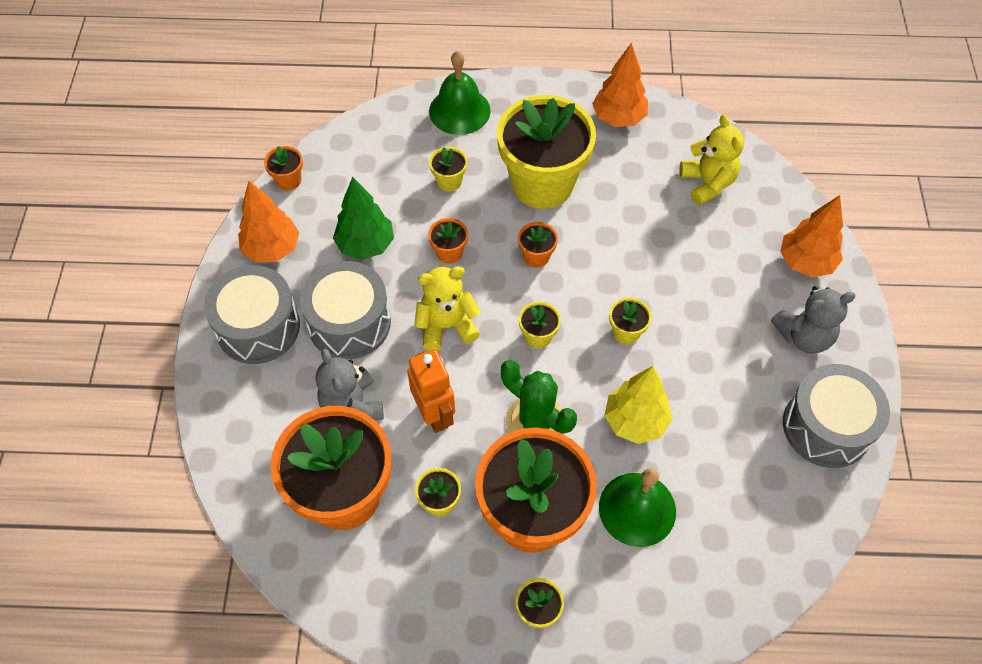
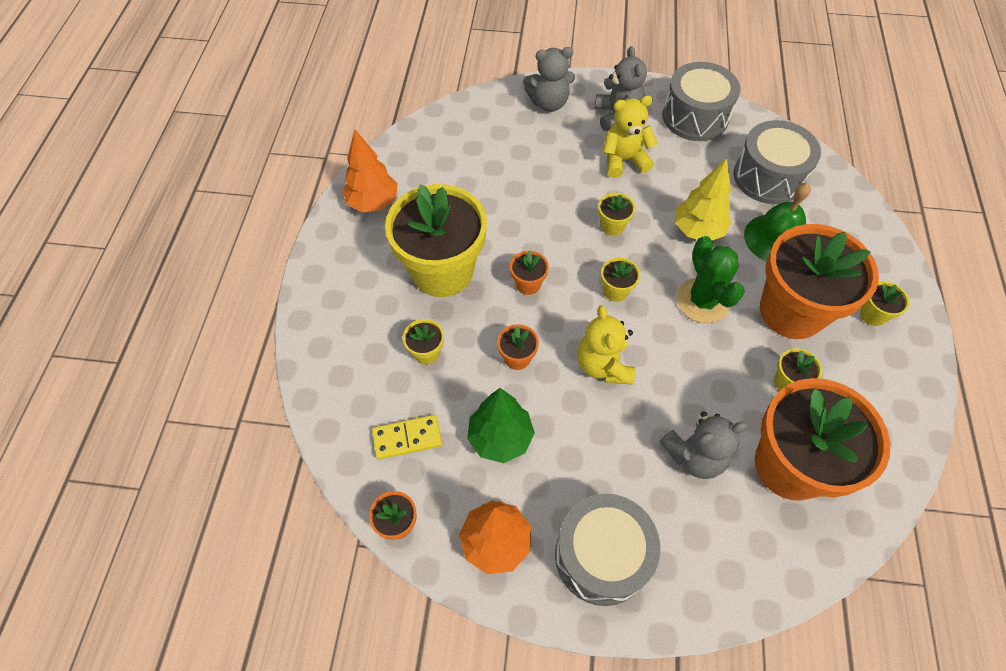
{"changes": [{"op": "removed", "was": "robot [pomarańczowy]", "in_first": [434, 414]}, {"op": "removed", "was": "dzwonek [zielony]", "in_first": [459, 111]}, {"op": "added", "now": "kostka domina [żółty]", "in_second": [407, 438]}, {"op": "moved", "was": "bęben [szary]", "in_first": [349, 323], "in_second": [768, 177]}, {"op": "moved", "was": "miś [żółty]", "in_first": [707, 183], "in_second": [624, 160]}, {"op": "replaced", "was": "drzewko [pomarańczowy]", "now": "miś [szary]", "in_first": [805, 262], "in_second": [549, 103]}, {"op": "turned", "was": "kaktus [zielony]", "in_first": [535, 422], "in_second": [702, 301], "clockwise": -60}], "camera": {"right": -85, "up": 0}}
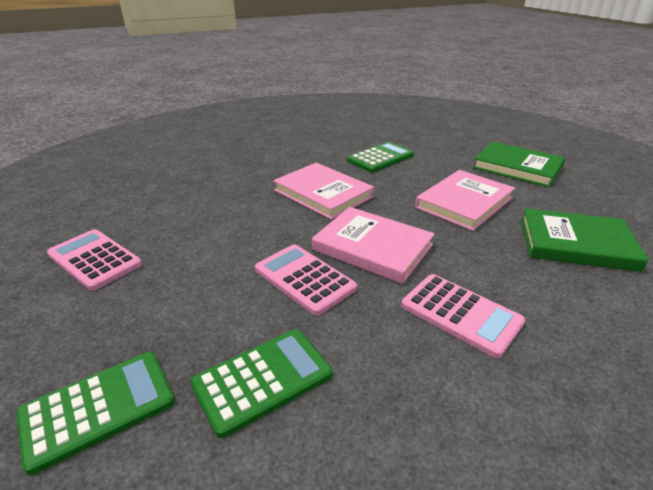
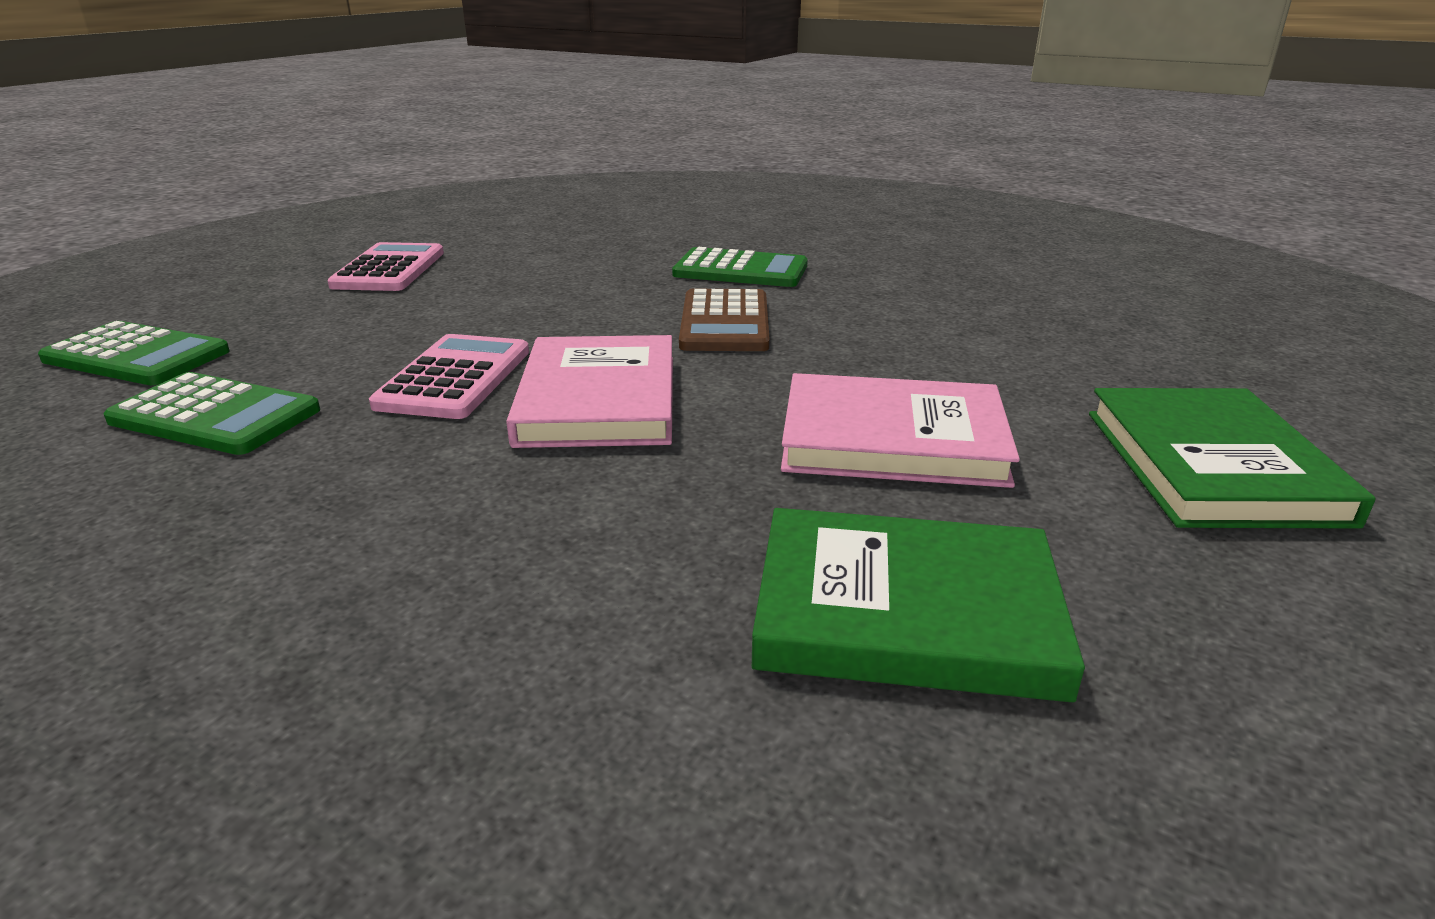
{"changes": [{"op": "removed", "was": "kalkulator [różowy]", "in_first": [460, 314]}, {"op": "moved", "was": "kalkulator [zielony]", "in_first": [380, 158], "in_second": [740, 270]}, {"op": "replaced", "was": "książka [różowy]", "now": "kalkulator [brązowy]", "in_first": [323, 194], "in_second": [725, 322]}, {"op": "turned", "was": "książka [zielony]", "in_first": [576, 244], "in_second": [906, 612], "clockwise": -60}], "camera": {"right": 55, "up": -5}}
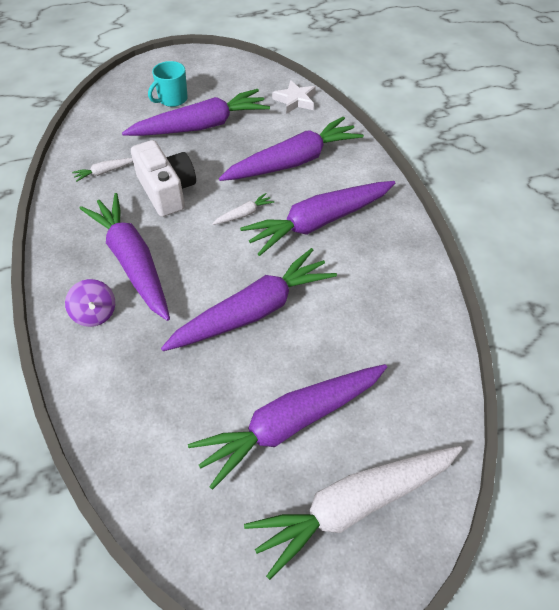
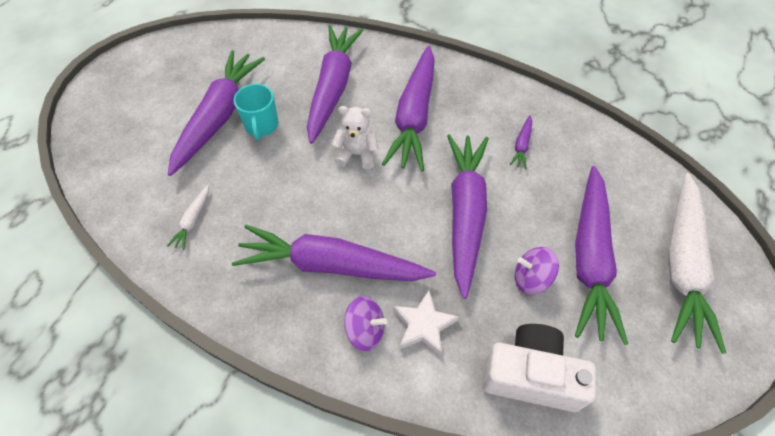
{"changes": [{"op": "added", "now": "marchewka [fioletowy]", "in_second": [521, 145]}, {"op": "added", "now": "bączek [fioletowy]", "in_second": [531, 278]}, {"op": "moved", "was": "aparat fotograficzny [biały]", "in_first": [167, 191], "in_second": [530, 375]}, {"op": "moved", "was": "kubek [turkusowy]", "in_first": [172, 99], "in_second": [261, 126]}, {"op": "moved", "was": "gwiazda [biały]", "in_first": [295, 100], "in_second": [423, 325]}, {"op": "replaced", "was": "marchewka [biały]", "now": "miś [biały]", "in_first": [244, 214], "in_second": [357, 154]}], "camera": {"right": -50, "up": 5}}
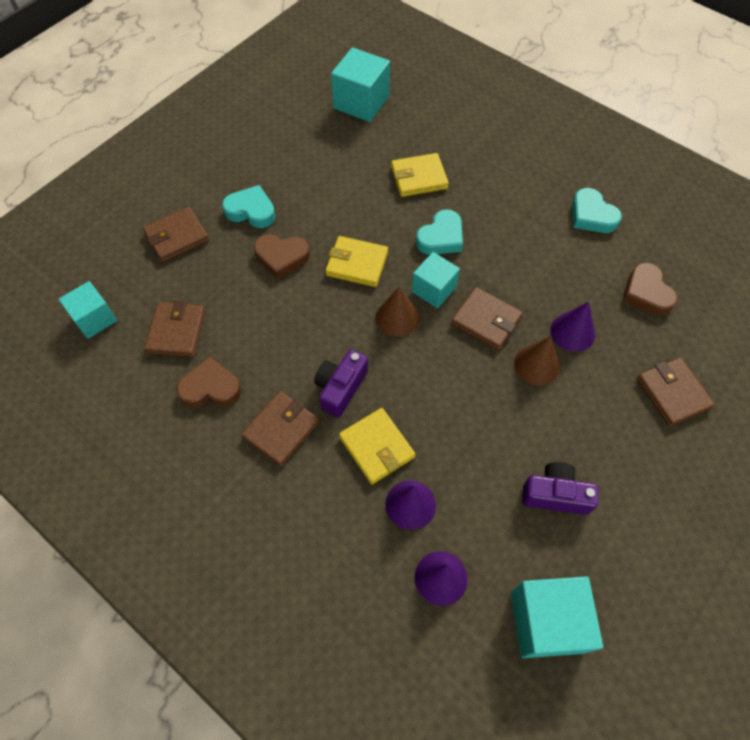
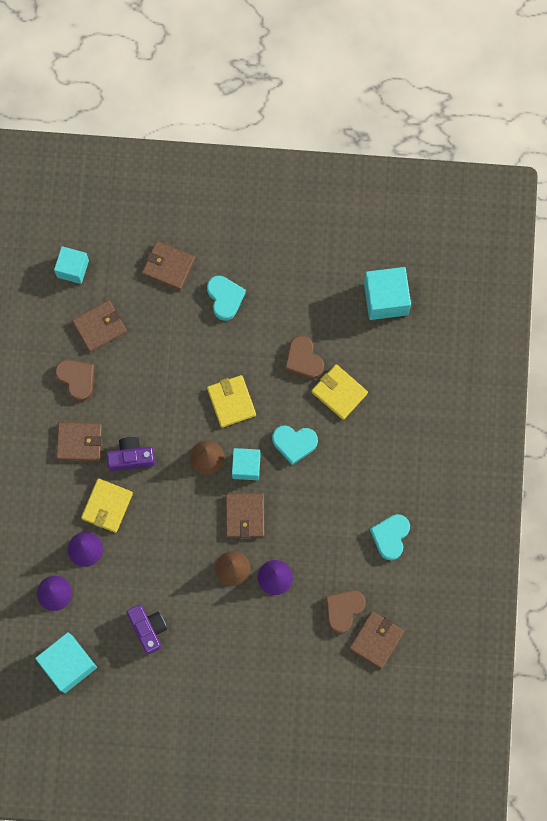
{"changes": [{"op": "moved", "was": "serce [brązowy]", "in_first": [282, 257], "in_second": [303, 360]}, {"op": "moved", "was": "portfel [brązowy]", "in_first": [672, 393], "in_second": [376, 640]}], "camera": {"right": 55, "up": 15}}
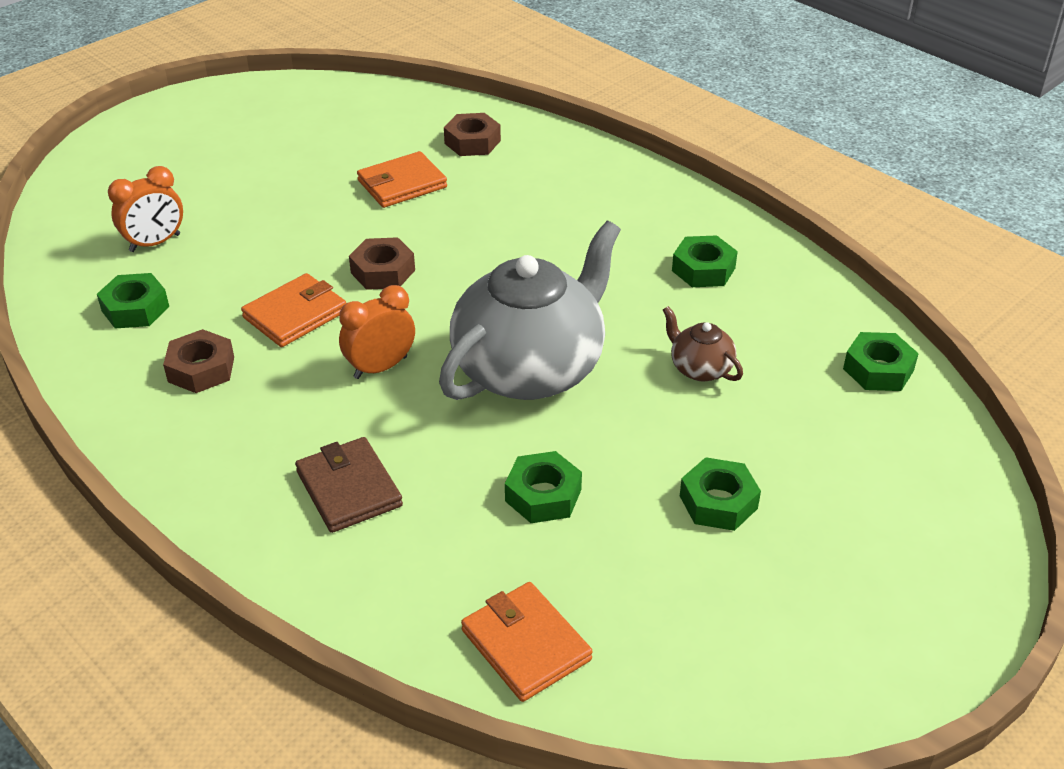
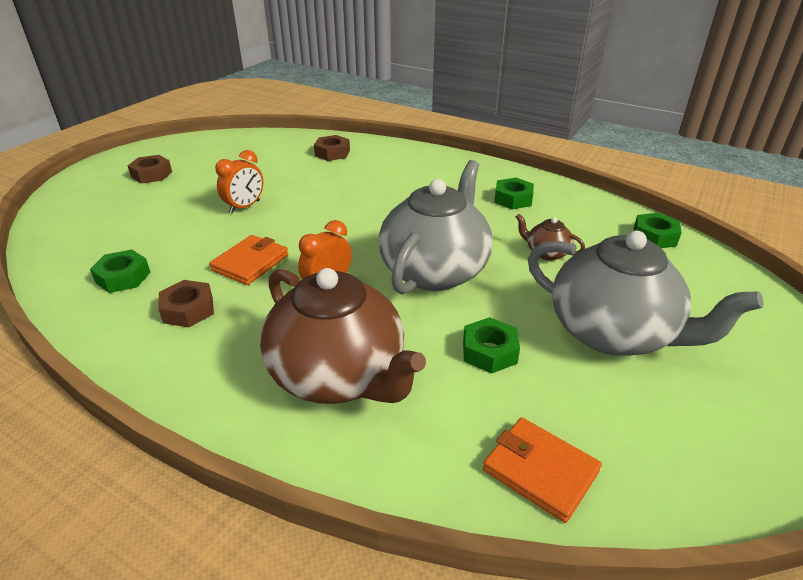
{"changes": [{"op": "removed", "was": "portfel [pomarańczowy]", "in_first": [402, 184]}, {"op": "moved", "was": "budzik [pomarańczowy]", "in_first": [155, 243], "in_second": [245, 207]}, {"op": "moved", "was": "nakrętka [brązowy]", "in_first": [382, 271], "in_second": [151, 174]}, {"op": "replaced", "was": "portfel [brązowy]", "now": "imbryk [brązowy]", "in_first": [349, 489], "in_second": [339, 375]}, {"op": "replaced", "was": "nakrętka [zielony]", "now": "imbryk [szary]", "in_first": [718, 502], "in_second": [613, 333]}], "camera": {"right": -15, "up": -5}}
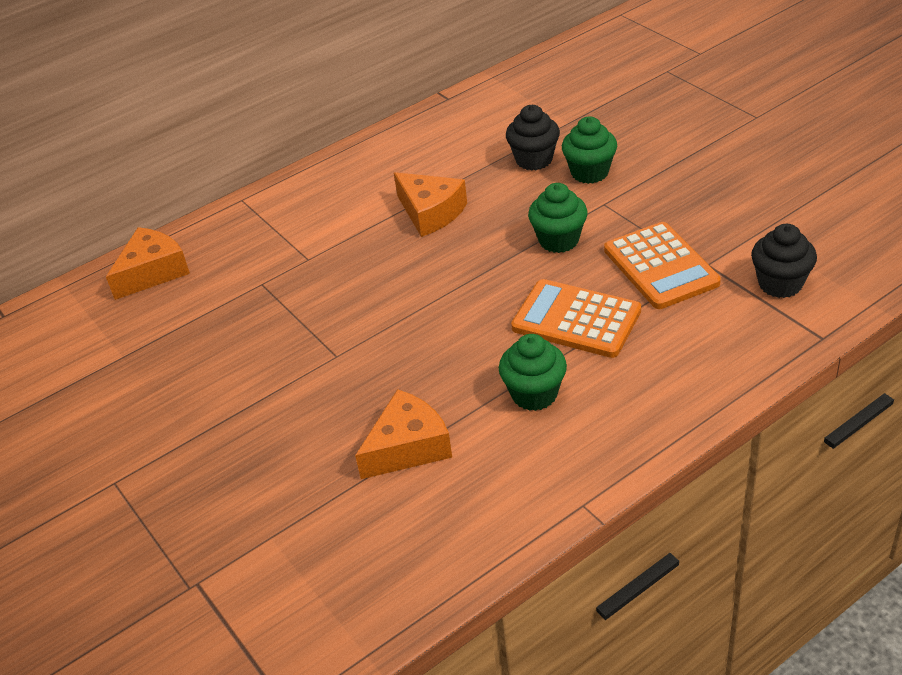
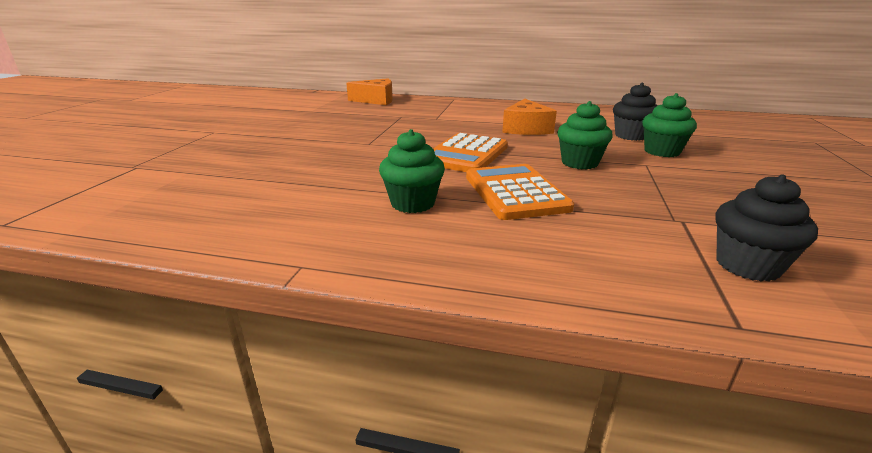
{"changes": [{"op": "removed", "was": "ser [pomarańczowy]", "in_first": [408, 447]}, {"op": "moved", "was": "kalkulator [pomarańczowy]", "in_first": [660, 266], "in_second": [466, 154]}], "camera": {"right": 45, "up": -15}}
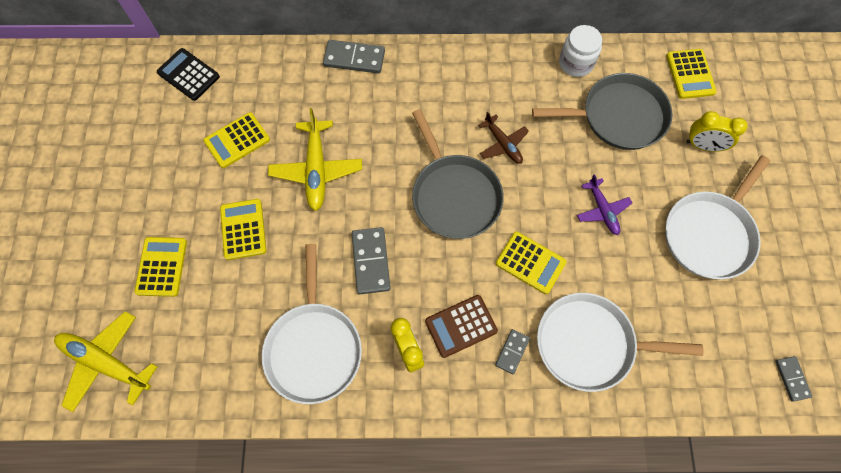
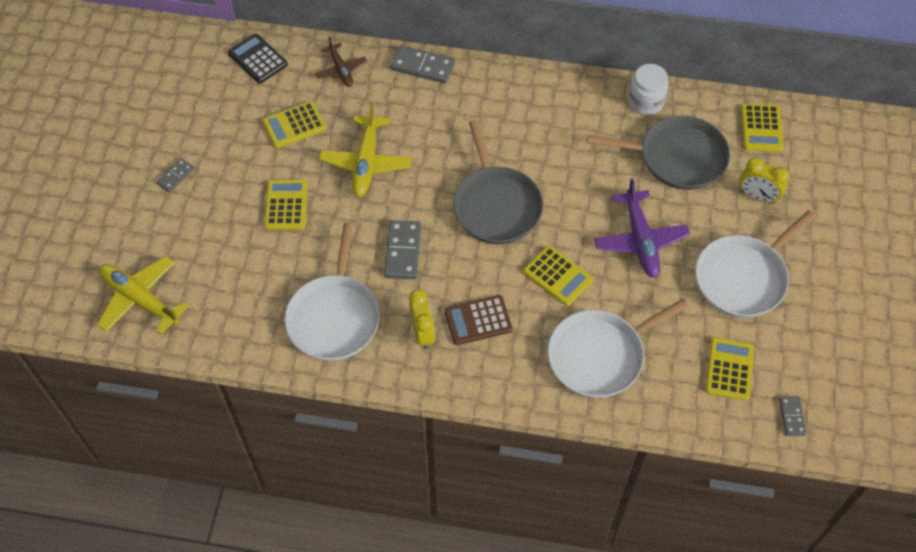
{"changes": [{"op": "moved", "was": "kalkulator [żółty]", "in_first": [161, 266], "in_second": [729, 369]}, {"op": "moved", "was": "samolot [brązowy]", "in_first": [503, 144], "in_second": [341, 70]}, {"op": "moved", "was": "kostka domina [szary]", "in_first": [512, 351], "in_second": [175, 176]}, {"op": "turned", "was": "patelnia [biały]", "in_first": [590, 344], "in_second": [600, 355], "clockwise": -45}, {"op": "resized", "was": "samolot [fioletowy]", "in_first": [602, 210], "in_second": [640, 240], "ratio": 1.64}], "camera": {"right": 10, "up": -10}}
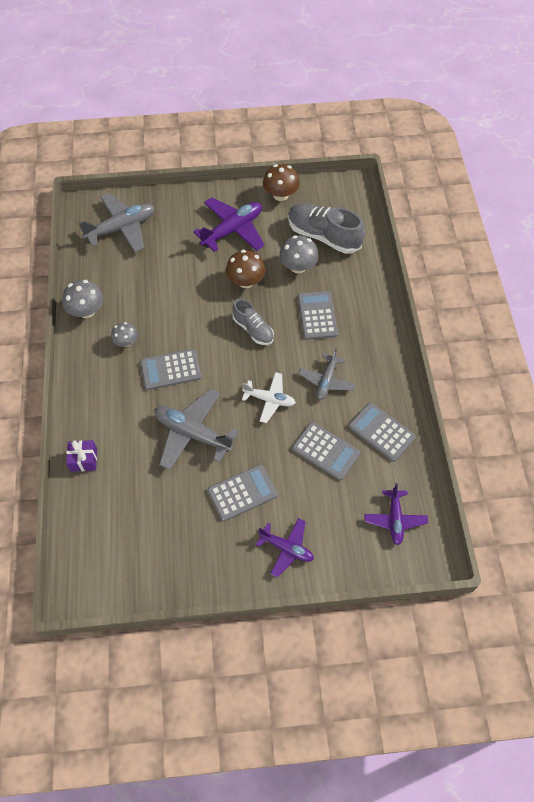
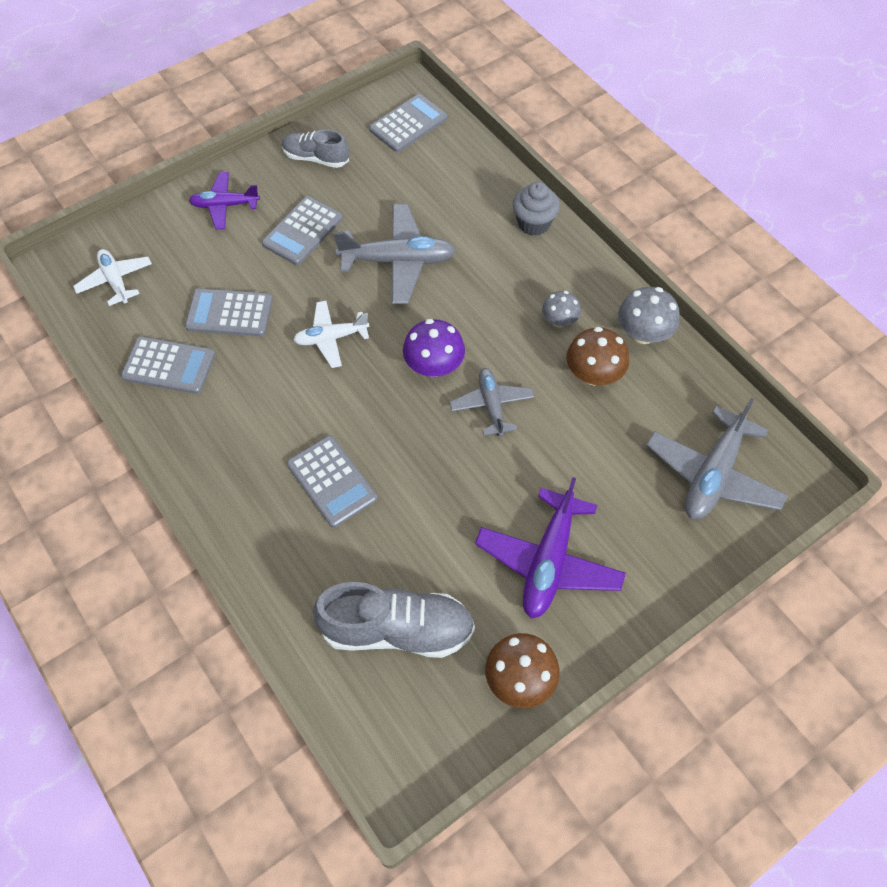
{"changes": [{"op": "removed", "was": "prezent [fioletowy]", "in_first": [84, 460]}, {"op": "removed", "was": "grzyb [szary]", "in_first": [298, 266]}, {"op": "added", "now": "grzyb [fioletowy]", "in_second": [434, 366]}, {"op": "added", "now": "muffinka [szary]", "in_second": [533, 223]}, {"op": "moved", "was": "kalkulator [szary]", "in_first": [171, 370], "in_second": [408, 124]}, {"op": "moved", "was": "grzyb [brązowy]", "in_first": [246, 281], "in_second": [593, 374]}, {"op": "moved", "was": "but [szary]", "in_first": [253, 329], "in_second": [316, 158]}, {"op": "moved", "was": "samolot [szary]", "in_first": [326, 381], "in_second": [491, 405]}, {"op": "recoloured", "was": "samolot [fioletowy]", "now": "samolot [biały]", "in_first": [395, 519], "in_second": [115, 281]}], "camera": {"right": 150, "up": 0}}
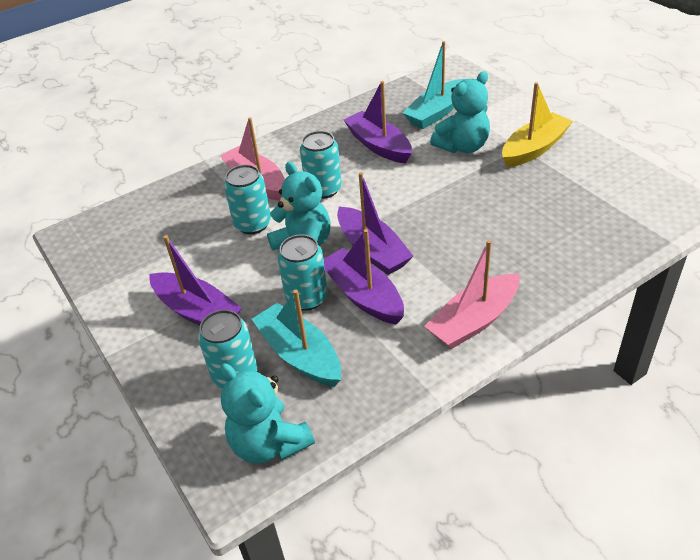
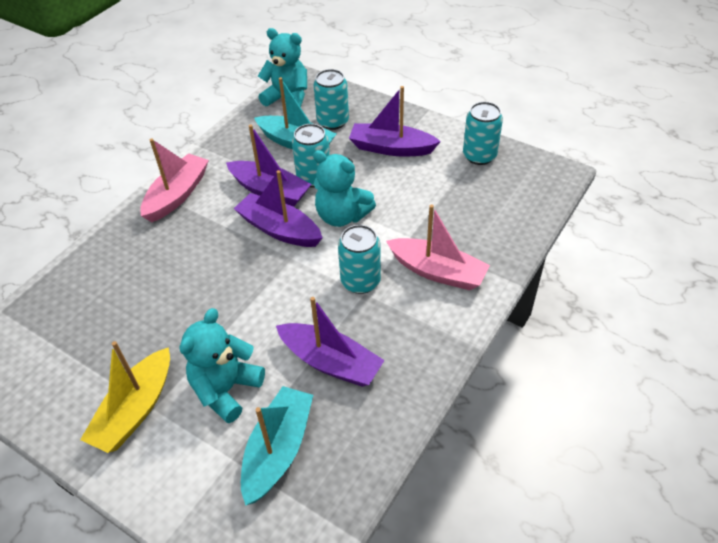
{"changes": [{"op": "moved", "was": "puszka [turkusowy]", "in_first": [253, 224], "in_second": [479, 156]}], "camera": {"right": 155, "up": 5}}
